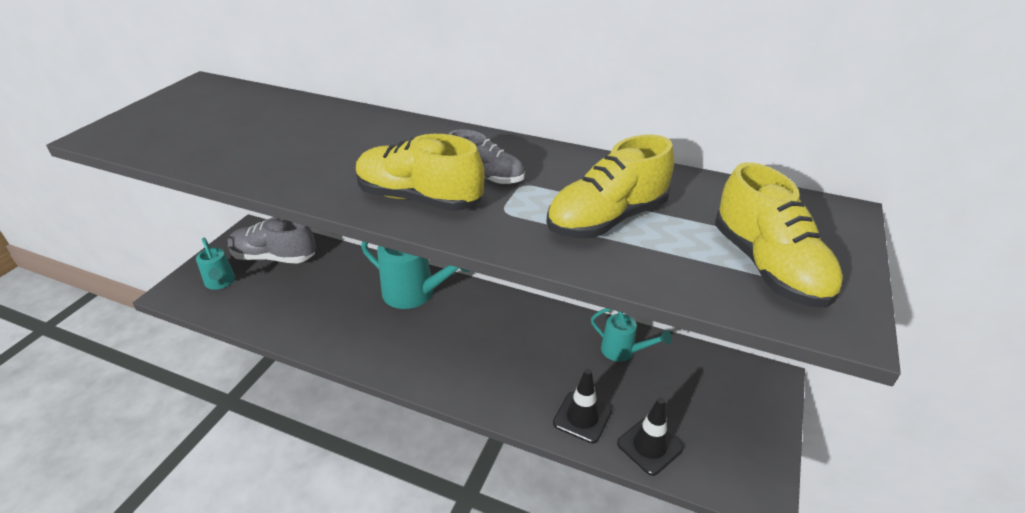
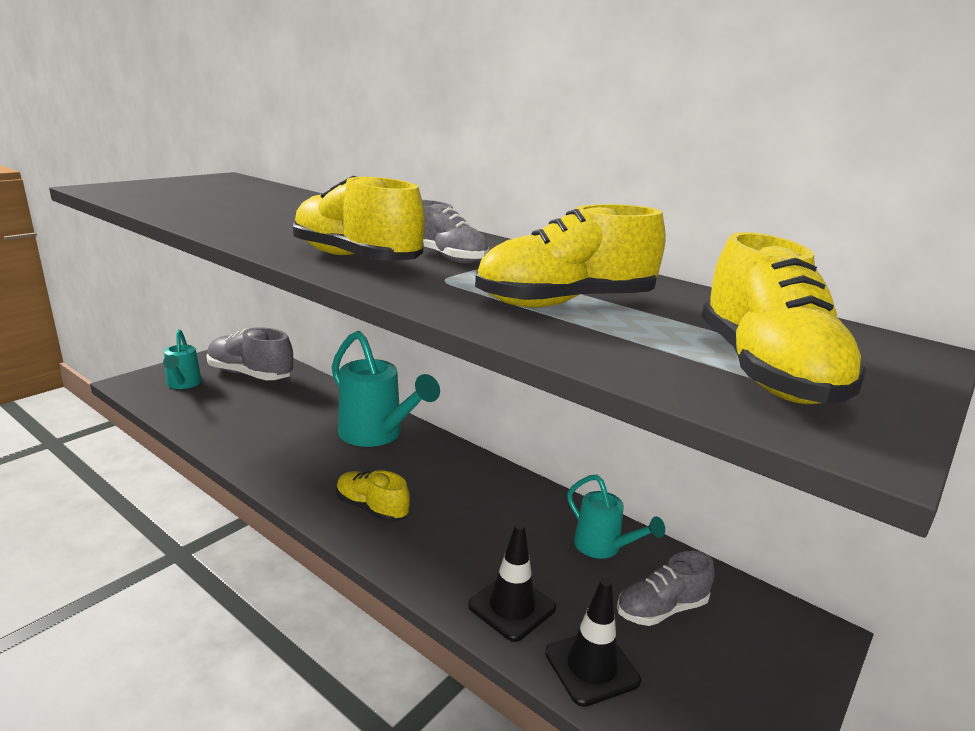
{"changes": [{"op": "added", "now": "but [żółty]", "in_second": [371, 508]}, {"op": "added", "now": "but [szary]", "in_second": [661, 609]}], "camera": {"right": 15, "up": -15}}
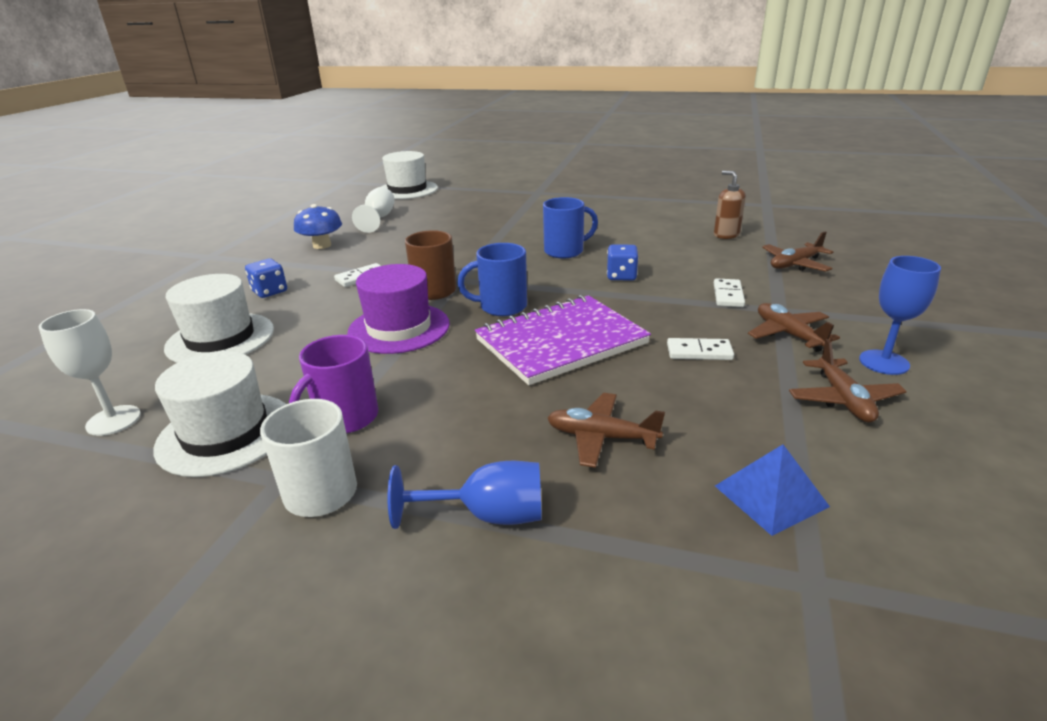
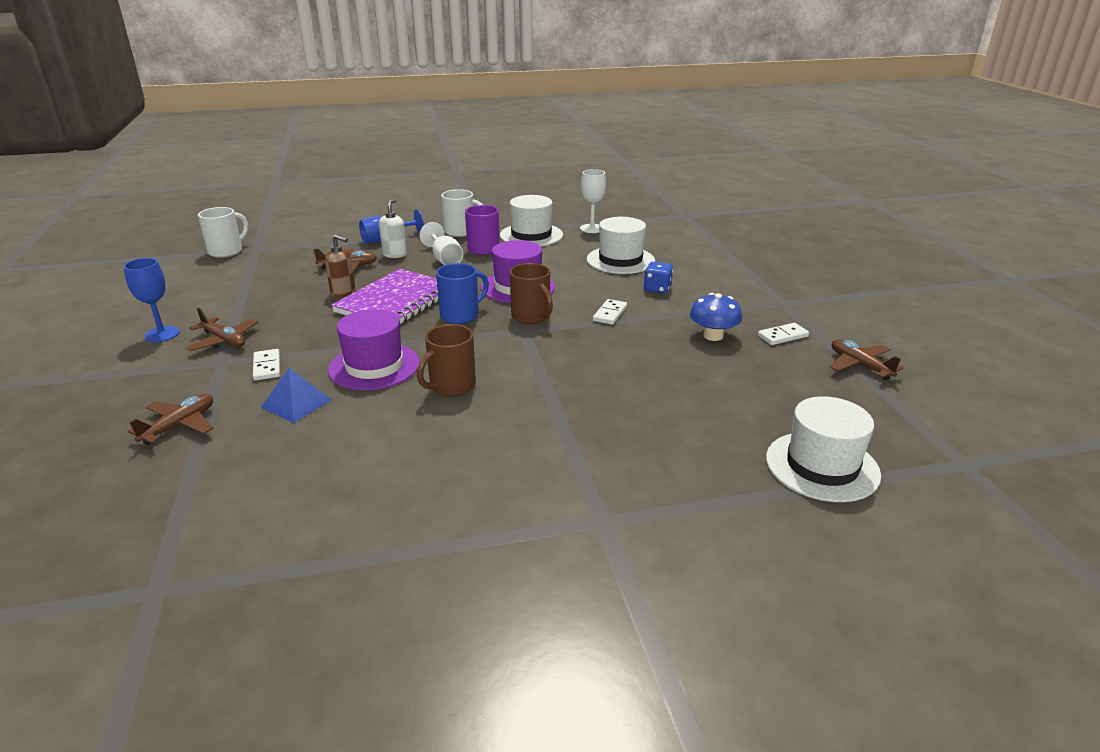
{"changes": [{"op": "added", "now": "kubek [biały]", "in_second": [226, 251]}, {"op": "added", "now": "dozownik mydła [biały]", "in_second": [395, 254]}, {"op": "moved", "was": "kielich [biały]", "in_first": [378, 218], "in_second": [445, 259]}, {"op": "moved", "was": "kostka domina [biały]", "in_first": [699, 352], "in_second": [782, 336]}, {"op": "moved", "was": "dozownik mydła [brązowy]", "in_first": [726, 235], "in_second": [343, 292]}, {"op": "moved", "was": "piramida [niebieski]", "in_first": [771, 496], "in_second": [296, 403]}, {"op": "moved", "was": "samolot [brązowy]", "in_first": [843, 399], "in_second": [859, 365]}, {"op": "replaced", "was": "kostka do gry [niebieski]", "now": "kapelusz [fioletowy]", "in_first": [621, 276], "in_second": [374, 366]}, {"op": "recoloured", "was": "kubek [niebieski]", "now": "kubek [brązowy]", "in_first": [565, 251], "in_second": [451, 386]}], "camera": {"right": 150, "up": 0}}
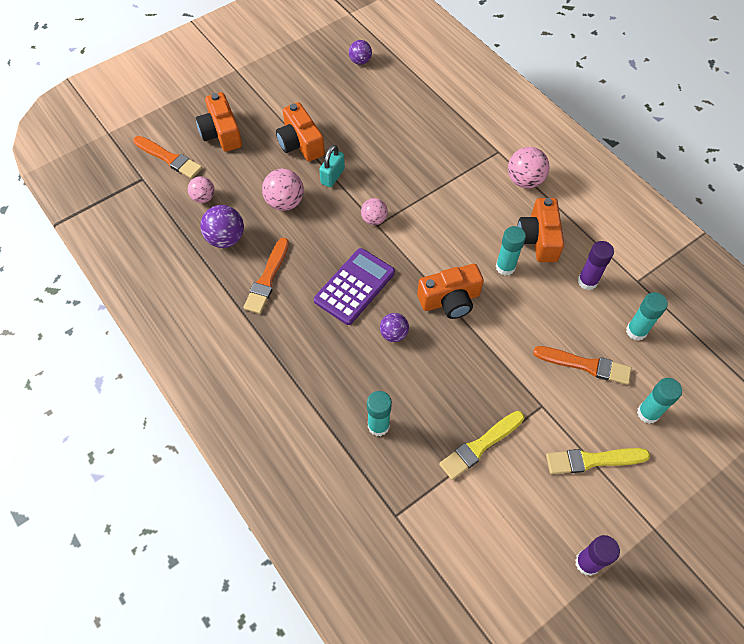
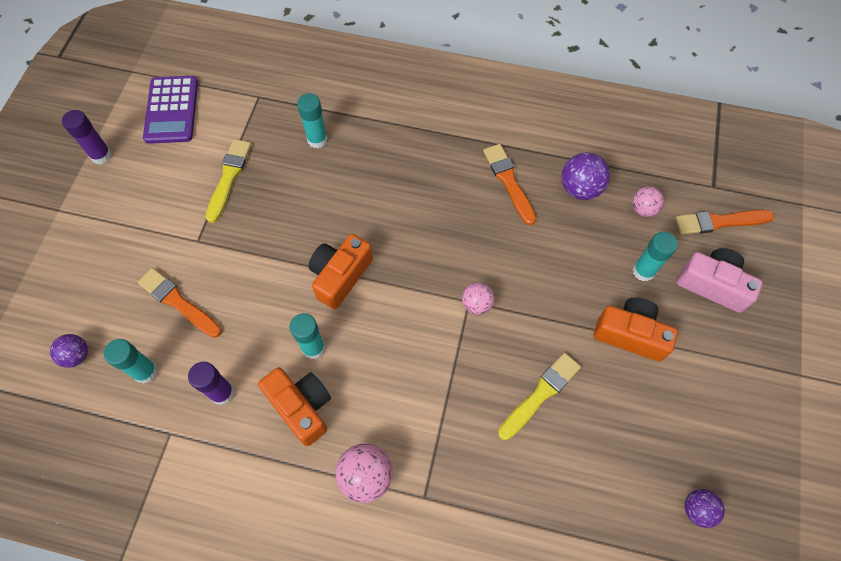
{"changes": [{"op": "removed", "was": "piłka [różowy]", "in_first": [285, 202]}, {"op": "removed", "was": "kłódka [turkusowy]", "in_first": [332, 176]}, {"op": "moved", "was": "kalkulator [fioletowy]", "in_first": [354, 286], "in_second": [171, 110]}, {"op": "moved", "was": "piłka [fioletowy]", "in_first": [393, 334], "in_second": [77, 355]}, {"op": "moved", "was": "pędzel [żółty]", "in_first": [593, 460], "in_second": [540, 394]}, {"op": "moved", "was": "klej w sztyfcie [turkusowy]", "in_first": [648, 413], "in_second": [643, 271]}, {"op": "recoloured", "was": "aparat fotograficzny [pomarańczowy]", "now": "aparat fotograficzny [różowy]", "in_first": [221, 133], "in_second": [712, 285]}, {"op": "turned", "was": "pędzel [pomarańczowy]", "in_first": [585, 365], "in_second": [178, 302], "clockwise": 60}], "camera": {"right": 140, "up": 5}}
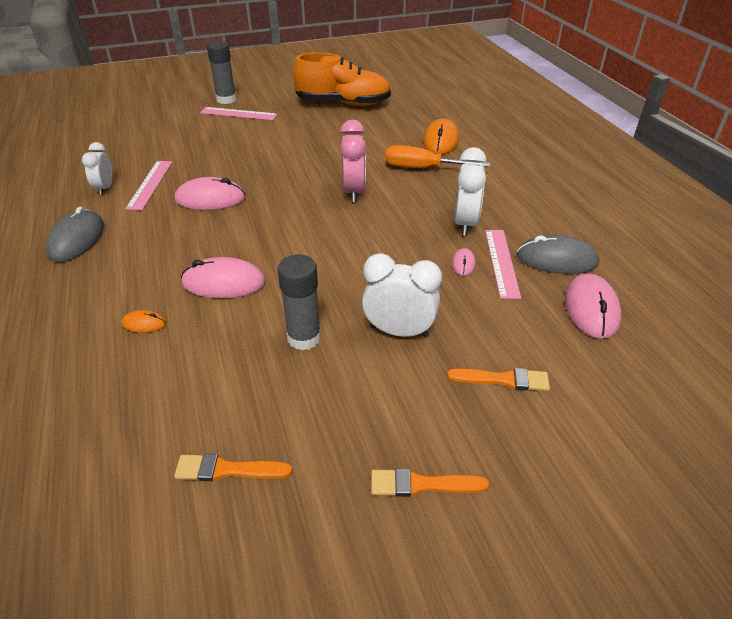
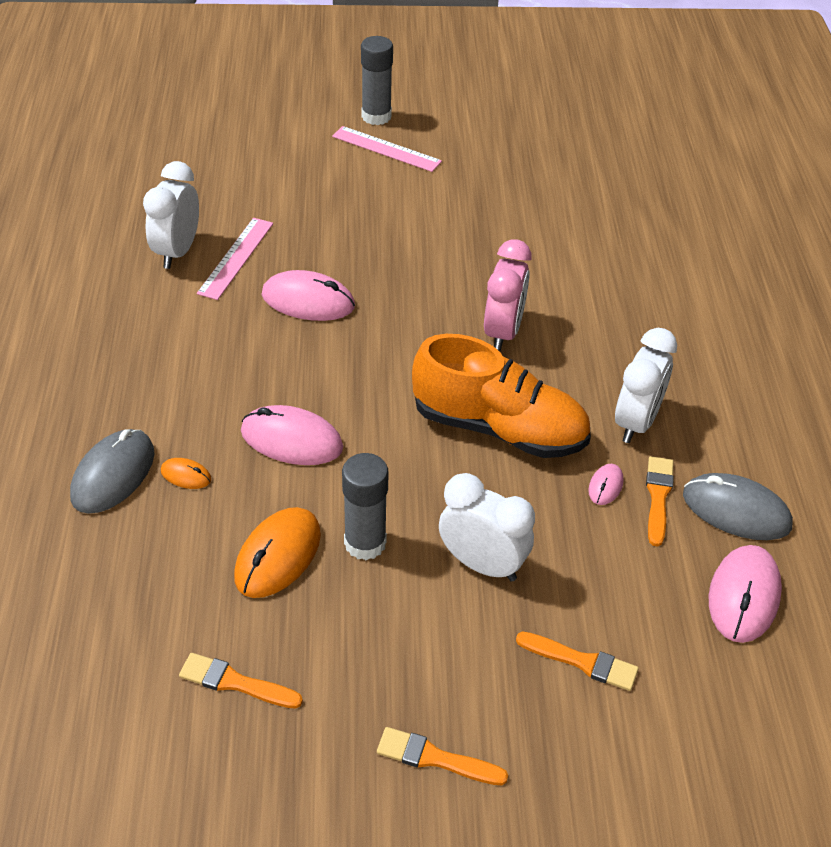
{"changes": [{"op": "removed", "was": "śrubokręt [pomarańczowy]", "in_first": [423, 168]}, {"op": "moved", "was": "myszka [szary]", "in_first": [77, 239], "in_second": [113, 474]}, {"op": "moved", "was": "but [pomarańczowy]", "in_first": [343, 103], "in_second": [499, 428]}, {"op": "moved", "was": "myszka [pomarańczowy]", "in_first": [440, 140], "in_second": [278, 555]}, {"op": "replaced", "was": "linijka [różowy]", "now": "pędzel [pomarańczowy]", "in_first": [501, 262], "in_second": [658, 497]}, {"op": "resized", "was": "budzik [biały]", "in_first": [105, 188], "in_second": [177, 252], "ratio": 1.53}], "camera": {"right": 15, "up": 5}}
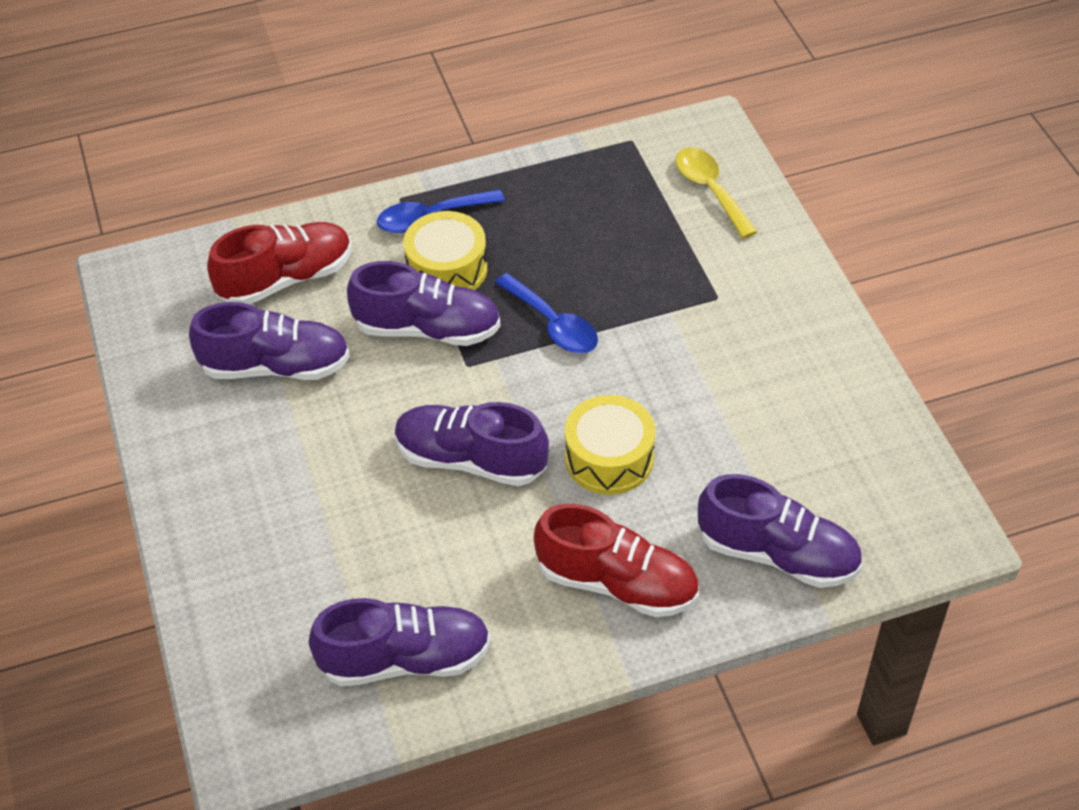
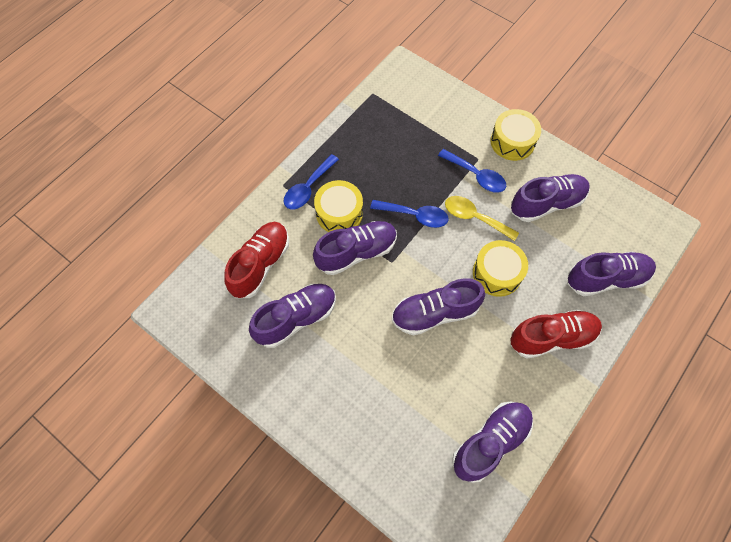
{"changes": [{"op": "added", "now": "łyżka [niebieski]", "in_second": [476, 175]}, {"op": "added", "now": "bęben [żółty]", "in_second": [512, 142]}, {"op": "added", "now": "but [fioletowy]", "in_second": [546, 204]}, {"op": "moved", "was": "łyżka [żółty]", "in_first": [710, 190], "in_second": [475, 218]}], "camera": {"right": -35, "up": 15}}
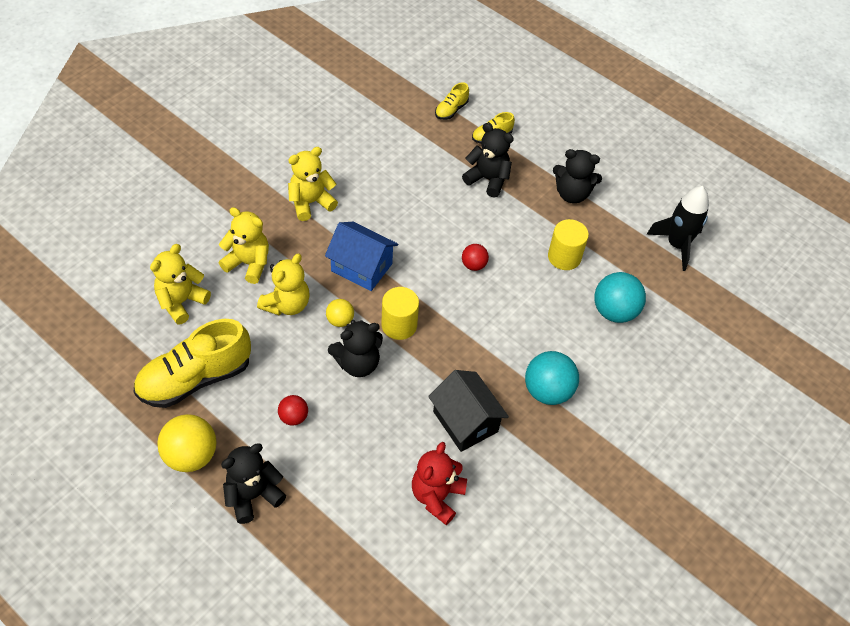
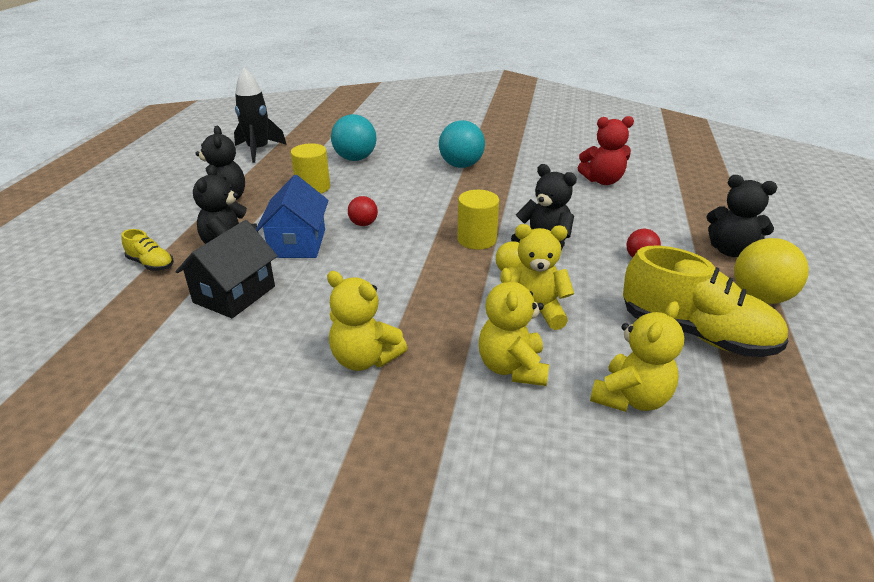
{"changes": [{"op": "removed", "was": "but [żółty]", "in_first": [451, 110]}, {"op": "moved", "was": "domek [niebieski]", "in_first": [361, 267], "in_second": [298, 243]}, {"op": "moved", "was": "domek [czarny]", "in_first": [465, 421], "in_second": [234, 294]}, {"op": "turned", "was": "miś [żółty]", "in_first": [181, 302], "in_second": [631, 398], "clockwise": -60}], "camera": {"right": -115, "up": -20}}
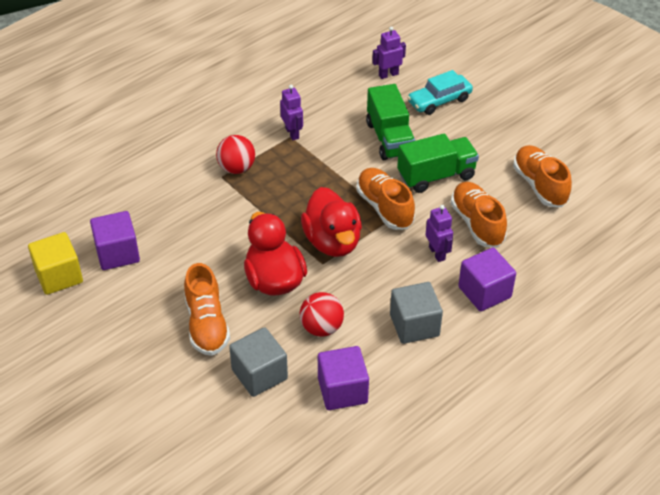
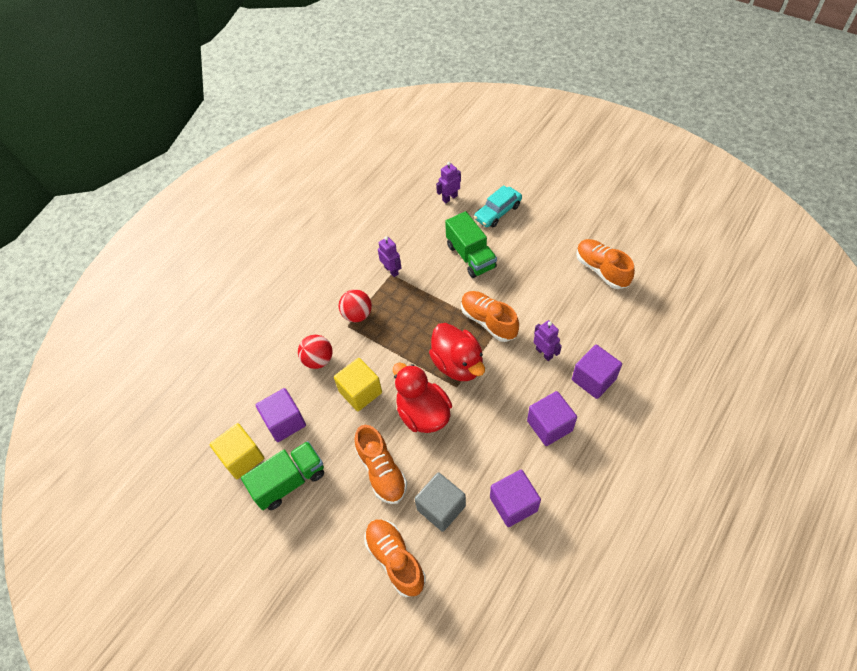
{"changes": [{"op": "added", "now": "sześcian [żółty]", "in_second": [360, 392]}, {"op": "moved", "was": "piłka [czerwony]", "in_first": [321, 328], "in_second": [318, 360]}, {"op": "moved", "was": "ciężarówka [zielony]", "in_first": [436, 176], "in_second": [289, 481]}, {"op": "moved", "was": "but [pomarańczowy]", "in_first": [477, 223], "in_second": [395, 559]}, {"op": "recoloured", "was": "sześcian [szary]", "now": "sześcian [fioletowy]", "in_first": [414, 325], "in_second": [549, 426]}], "camera": {"right": -10, "up": 10}}
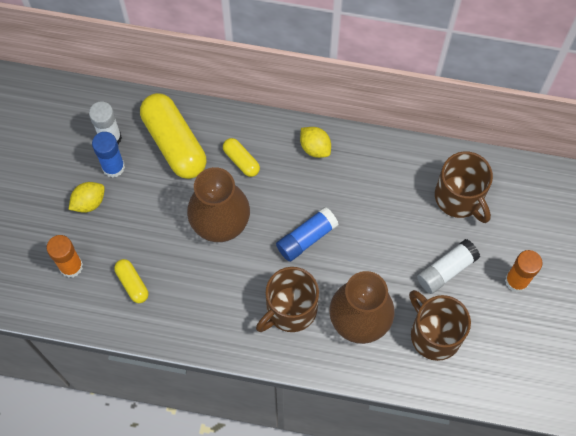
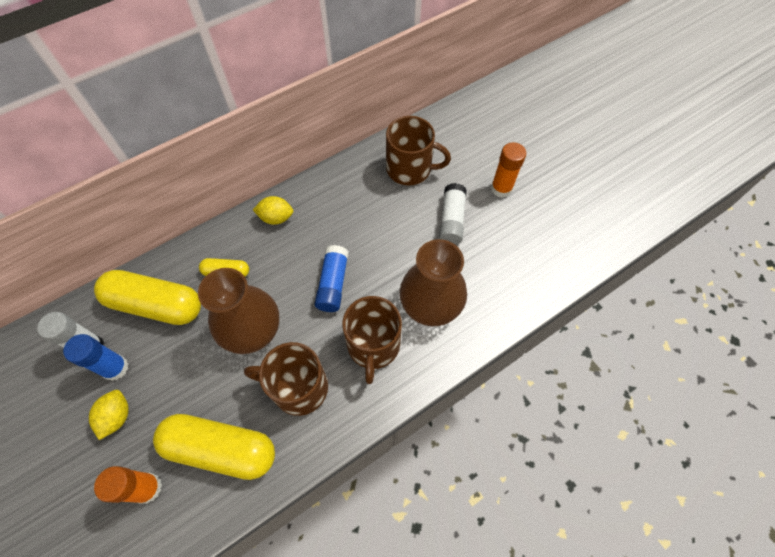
{"changes": [{"op": "moved", "was": "kubek [brązowy]", "in_first": [434, 334], "in_second": [298, 387]}, {"op": "resized", "was": "kapsułka [żółty]", "in_first": [132, 283], "in_second": [221, 448], "ratio": 2.06}], "camera": {"right": -45, "up": -5}}
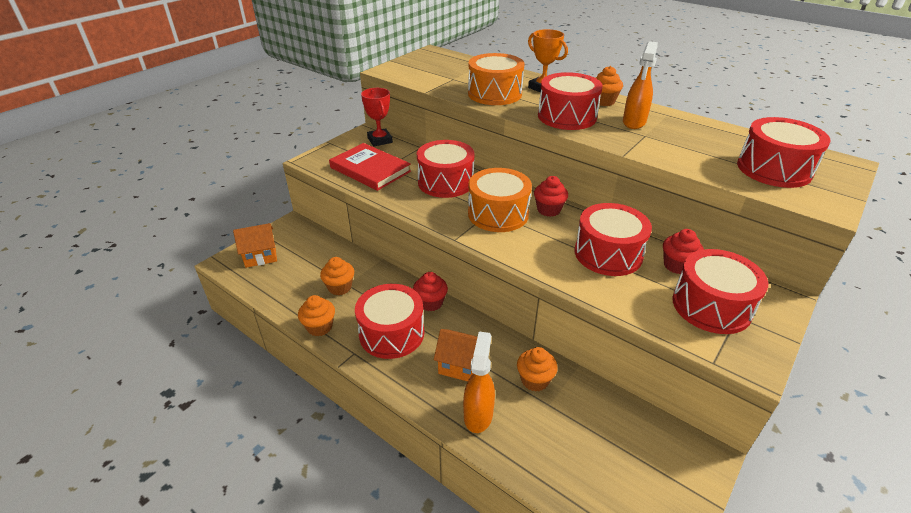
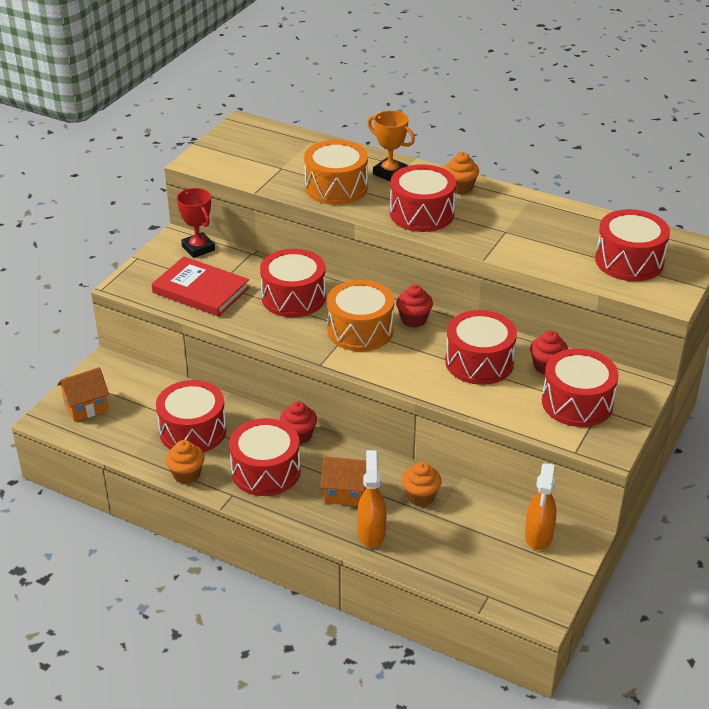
{"changes": [{"op": "moved", "was": "spryskiwacz [pomarańczowy]", "in_first": [634, 122], "in_second": [538, 536]}, {"op": "replaced", "was": "muffinka [pomarańczowy]", "now": "bęben [czerwony]", "in_first": [340, 287], "in_second": [193, 431]}], "camera": {"right": -10, "up": 0}}
